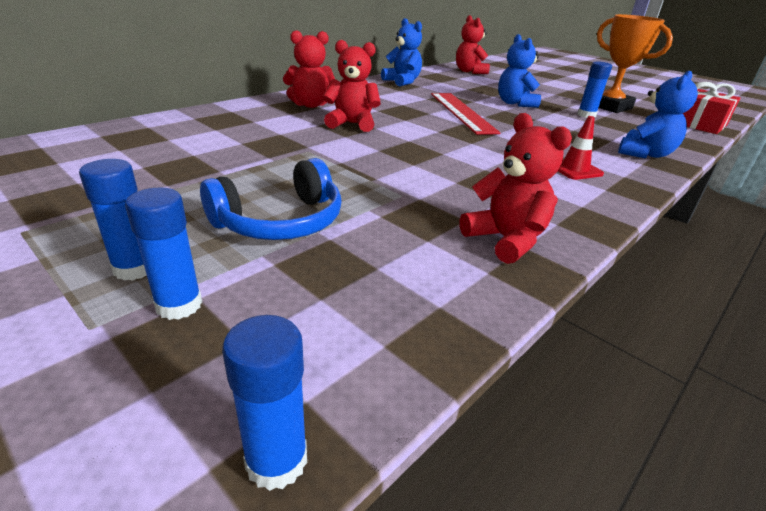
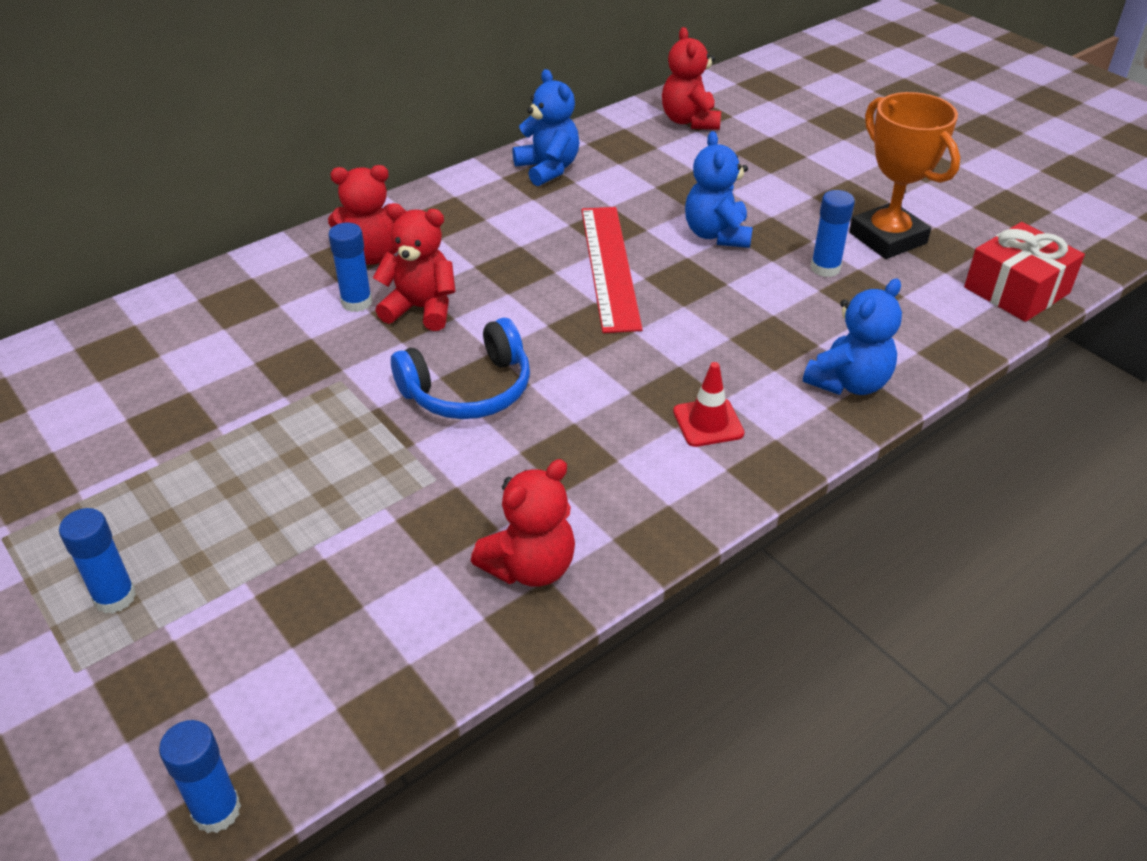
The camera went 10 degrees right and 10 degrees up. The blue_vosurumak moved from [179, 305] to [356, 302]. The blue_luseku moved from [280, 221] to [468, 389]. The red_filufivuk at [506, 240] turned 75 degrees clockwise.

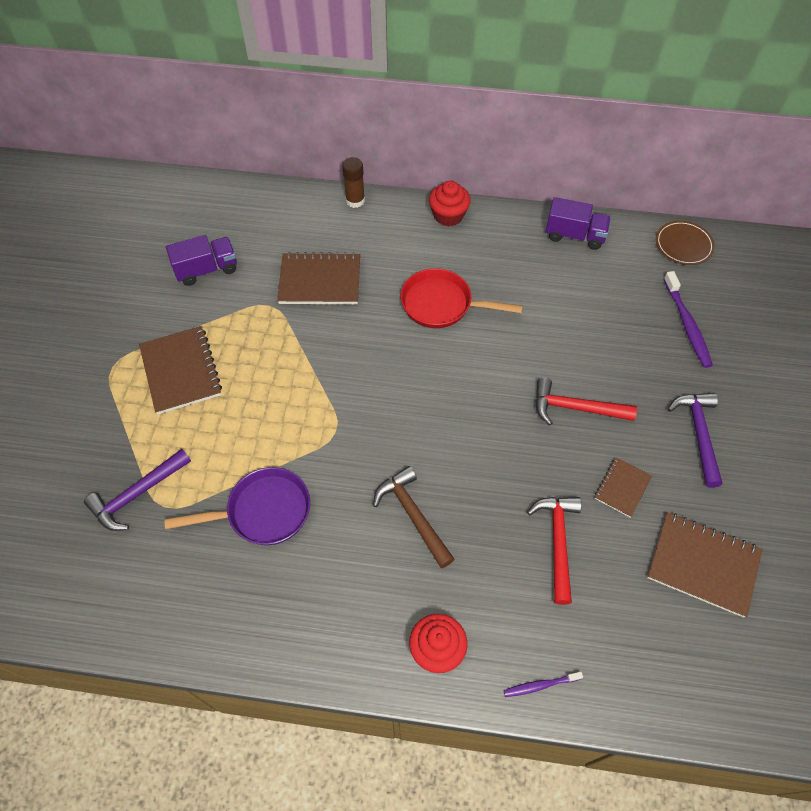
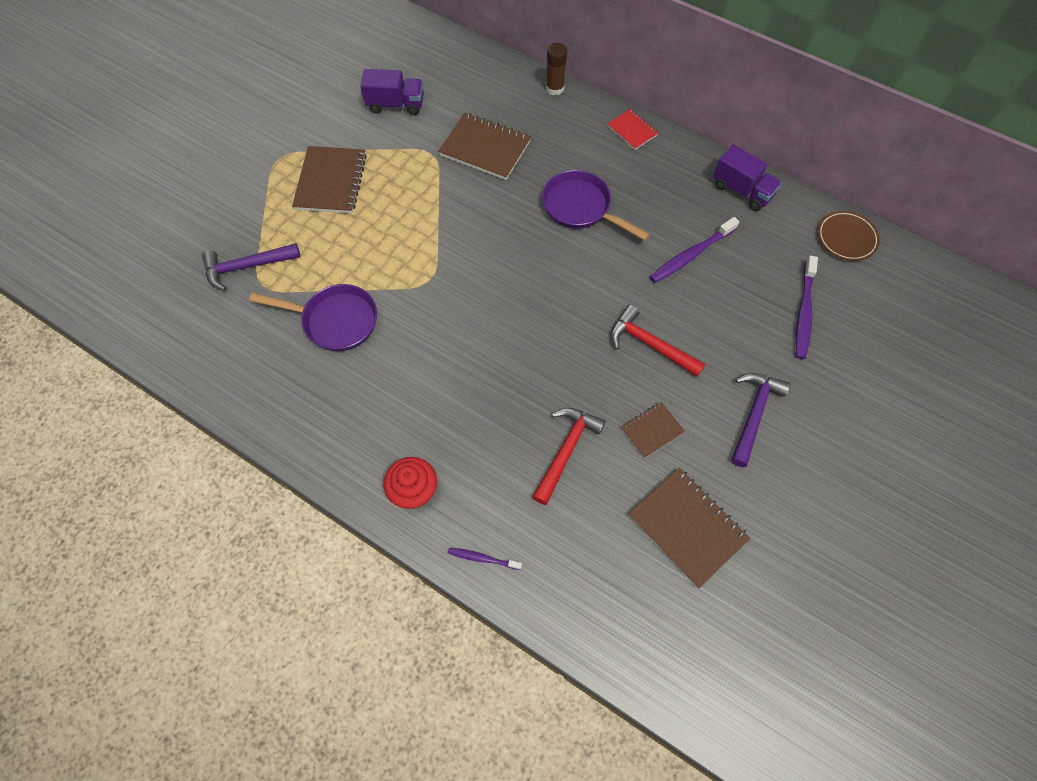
The camera went 25 degrees right and 5 degrees up. The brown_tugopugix at [413, 515] disappeared. The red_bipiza at [442, 304] became the purple_bipiza at [581, 208]. The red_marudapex at [448, 215] was replaced by the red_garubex at [632, 130]. The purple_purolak at [691, 255] appeared.

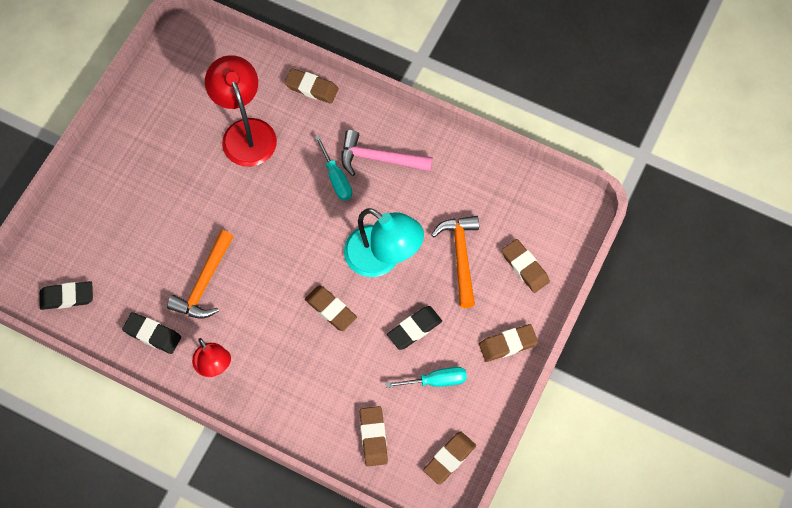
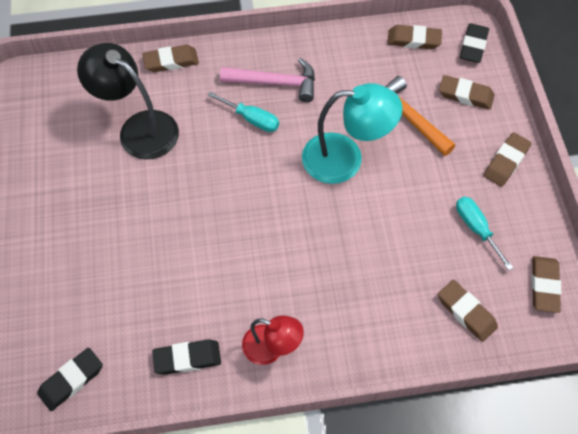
The camera went 35 degrees left and 5 degrees down. The orange_tugopugix at [204, 283] disappeared. The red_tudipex at [245, 132] became the black_tudipex at [139, 128]. The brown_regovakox moved from [331, 309] to [413, 40]. The pink_tugopugix at [379, 159] turned 150 degrees counterclockwise. The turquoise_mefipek at [436, 381] turned 75 degrees counterclockwise. The black_regovakox moved from [414, 329] to [473, 46].

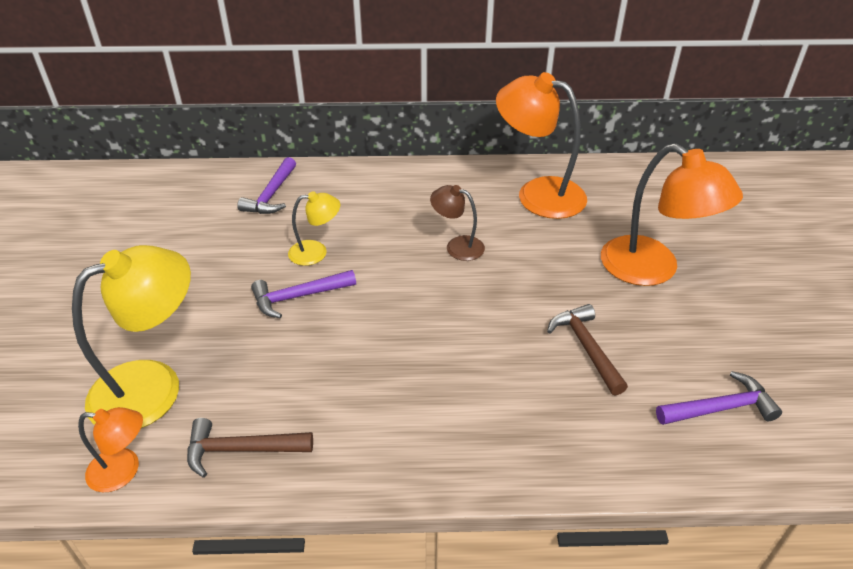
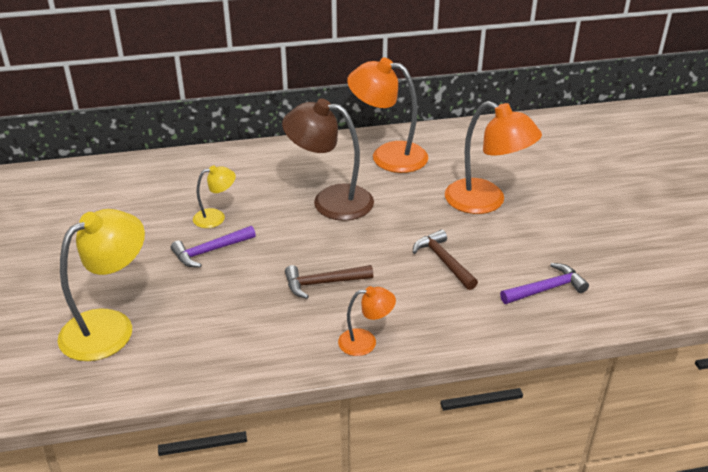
The camera went 10 degrees left and 5 degrees down. The orange_tudipex moved from [124, 470] to [365, 342]. The brown_tugopugix moved from [241, 450] to [323, 283]. The purple_tugopugix at [271, 195] disappeared. The brown_tudipex at [457, 246] changed to 1.93 times the size.

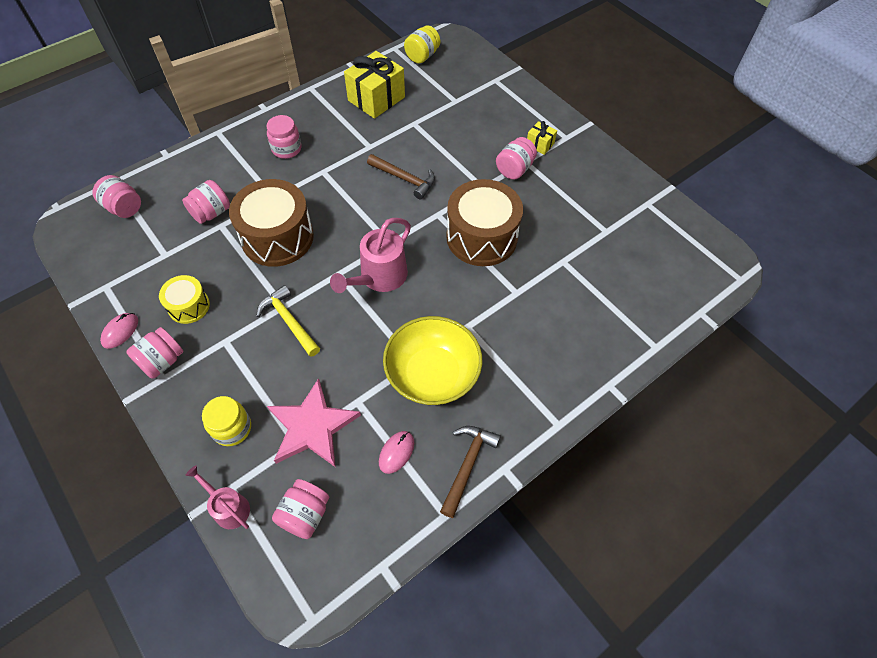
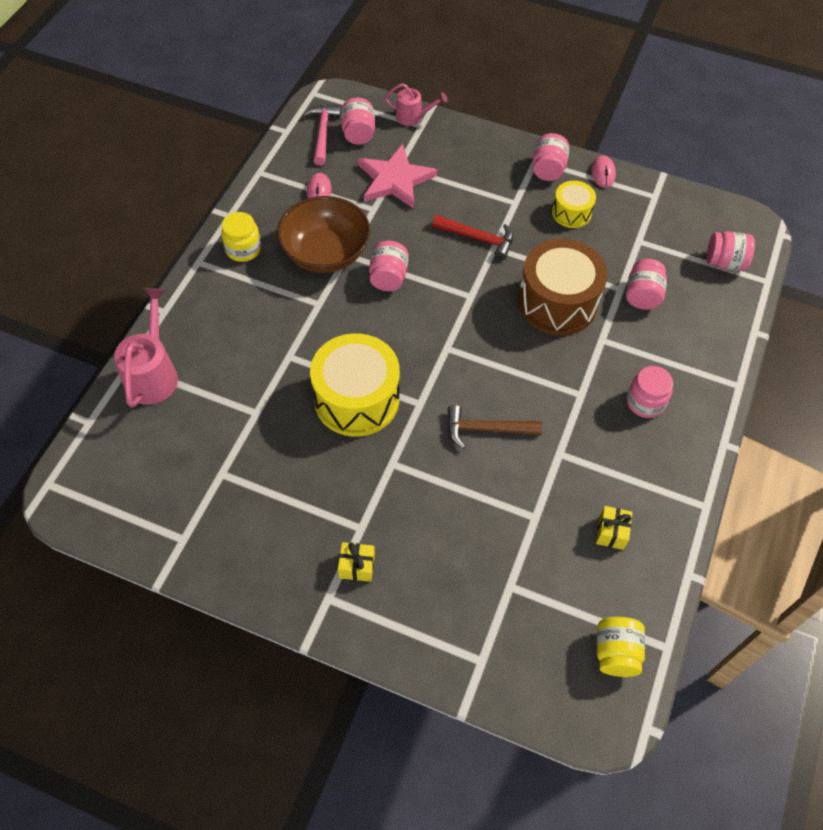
The camera went 150 degrees right and 0 degrees up. The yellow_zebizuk moved from [232, 428] to [243, 249]. The yellow_tugopugix at [289, 321] became the red_tugopugix at [478, 238]. The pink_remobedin moved from [379, 278] to [153, 373]. The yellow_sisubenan at [376, 99] changed to 0.48 times the size. The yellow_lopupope at [432, 374] became the brown_lopupope at [325, 253]. The brown_tugopugix at [467, 465] disappeared. The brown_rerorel at [481, 237] became the yellow_rerorel at [356, 399]. The pink_zebizuk moved from [514, 169] to [388, 277]. The pink_tugopugix at [322, 133] appeared.

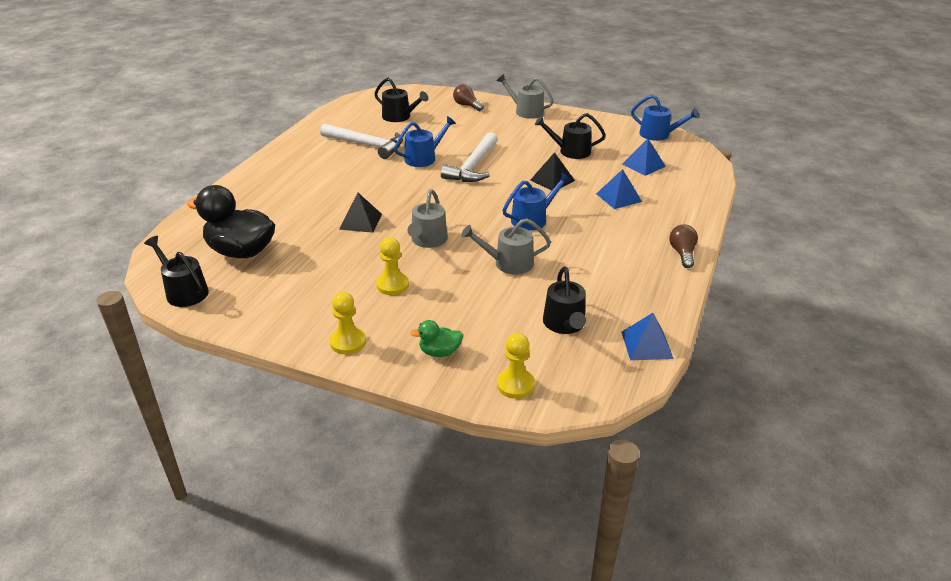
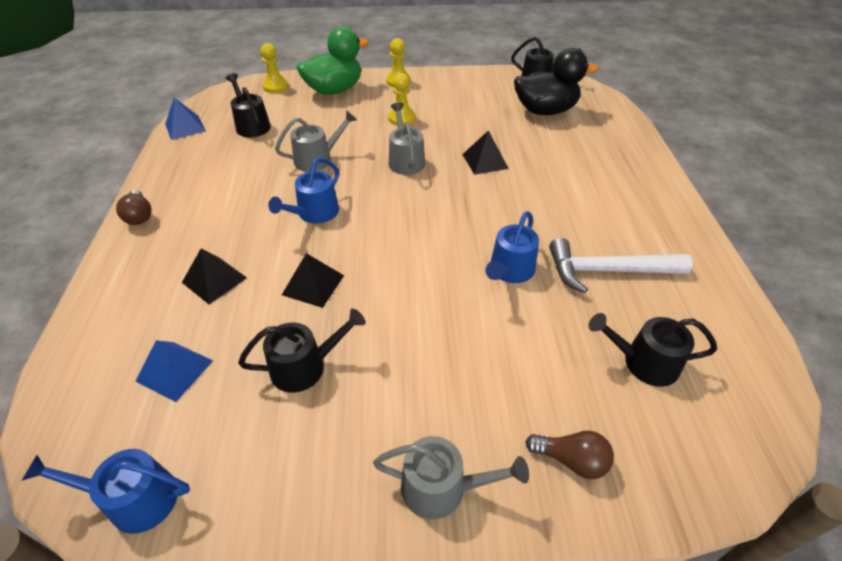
The camera went 155 degrees right and 10 degrees up. The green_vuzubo at [439, 352] changed to 2.09 times the size. The white_tugopugix at [473, 166] disappeared. The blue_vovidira at [618, 197] became the black_vovidira at [214, 280].

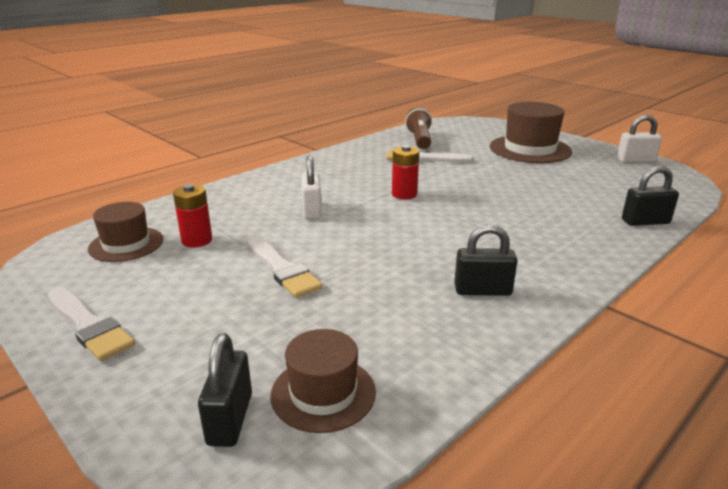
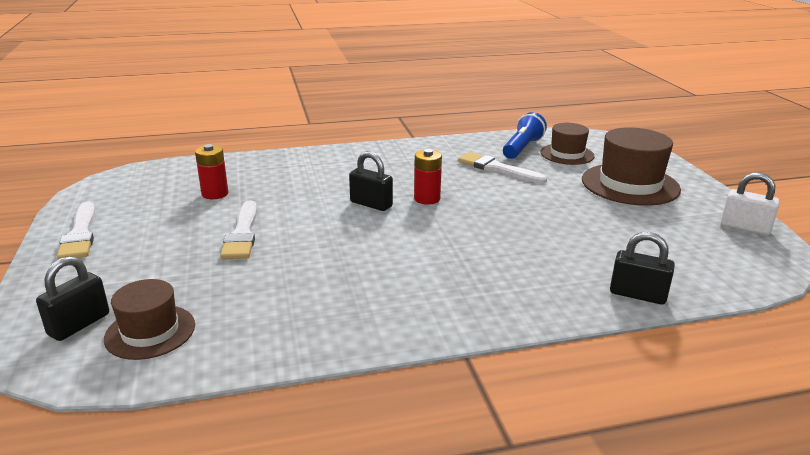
The camera went 30 degrees right and 0 degrees up. The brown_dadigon moved from [126, 244] to [567, 154]. The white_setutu at [312, 210] disappeared. The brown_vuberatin at [419, 140] became the blue_vuberatin at [522, 148]. The black_setutu moved from [482, 290] to [371, 204].

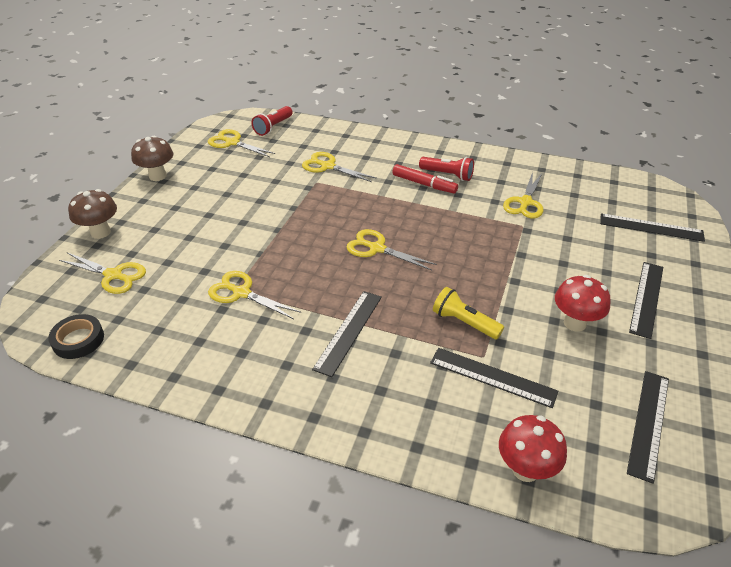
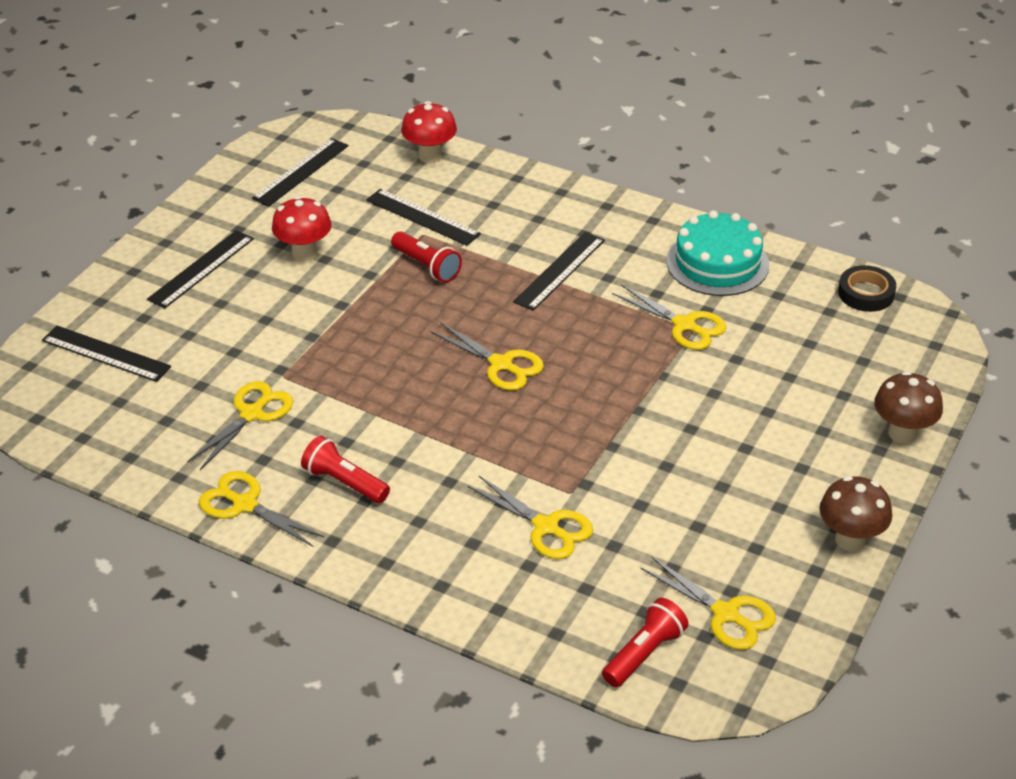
The camera went 170 degrees left and 0 degrees up. The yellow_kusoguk moved from [113, 275] to [245, 505]. The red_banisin at [424, 184] disappeared. The yellow_vuberatin at [464, 322] became the red_vuberatin at [427, 266]. The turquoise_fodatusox at [717, 263] appeared.

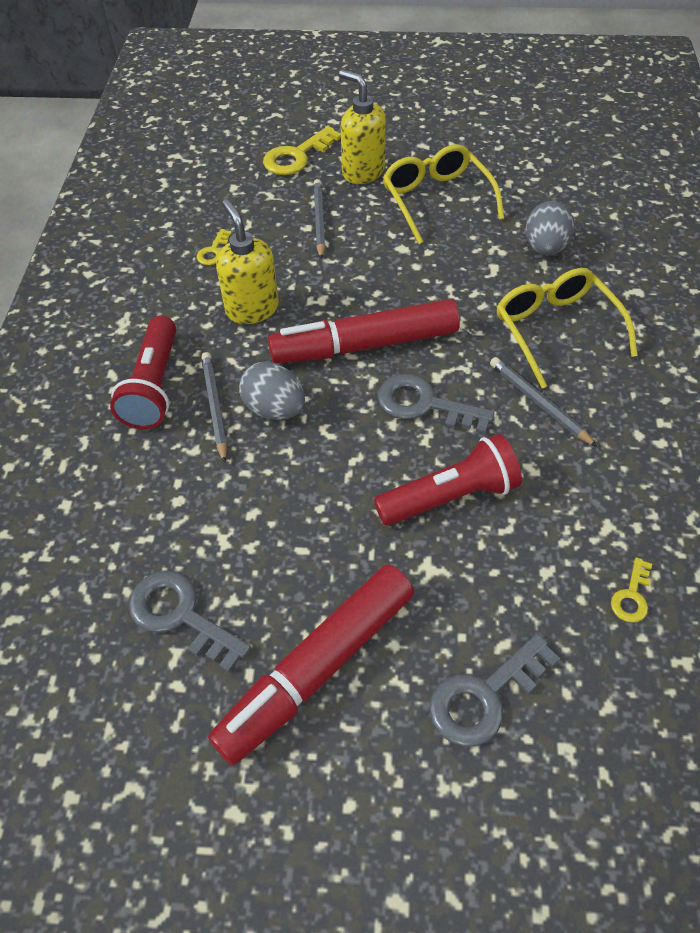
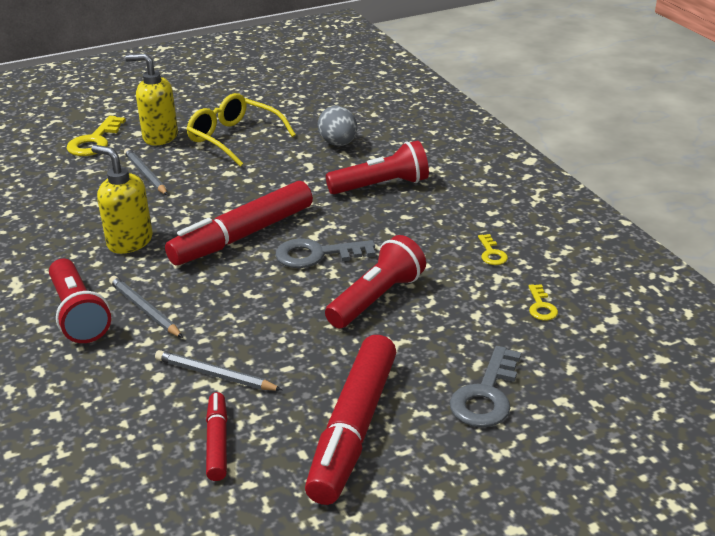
The camera went 30 degrees left and 20 degrees down. The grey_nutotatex at [180, 616] was replaced by the red_banisin at [217, 442]. The yellow_nutotatex moved from [213, 251] to [491, 253]. The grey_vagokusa at [274, 409] disappeared. The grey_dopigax moved from [539, 403] to [215, 375]. The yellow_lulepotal at [556, 330] was replaced by the red_vuberatin at [381, 186].

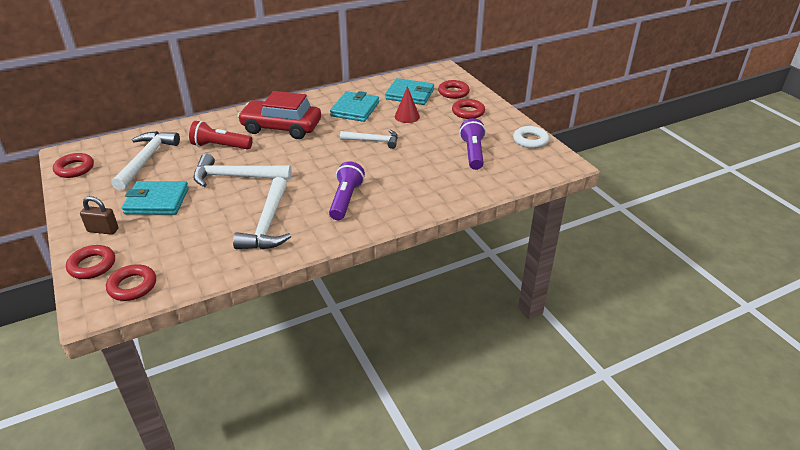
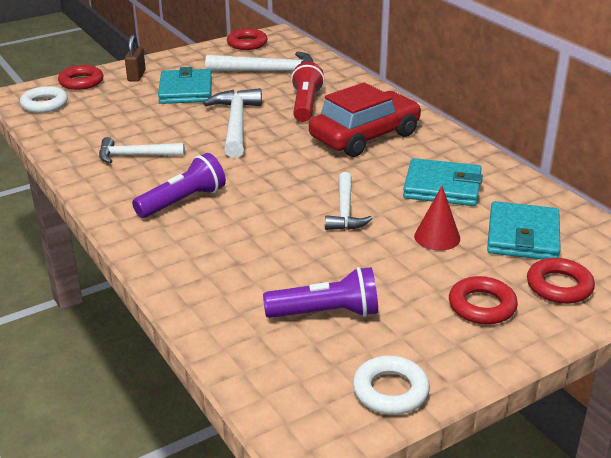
The camera went 85 degrees right and 5 degrees down. The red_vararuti at [132, 286] became the white_vararuti at [44, 104]. The white_tugopugix at [268, 224] changed to 0.65 times the size. The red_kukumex at [281, 127] turned 45 degrees clockwise. The purple_vuberatin at [346, 200] turned 45 degrees counterclockwise.

